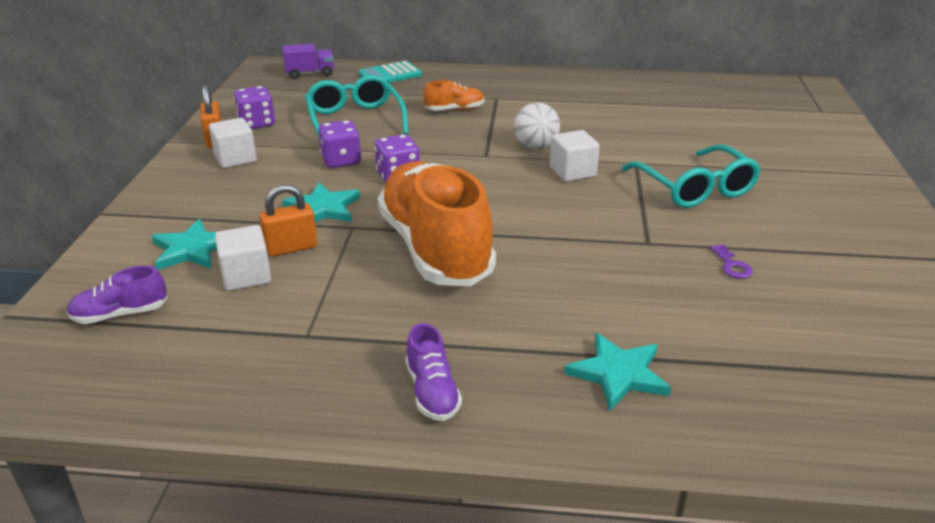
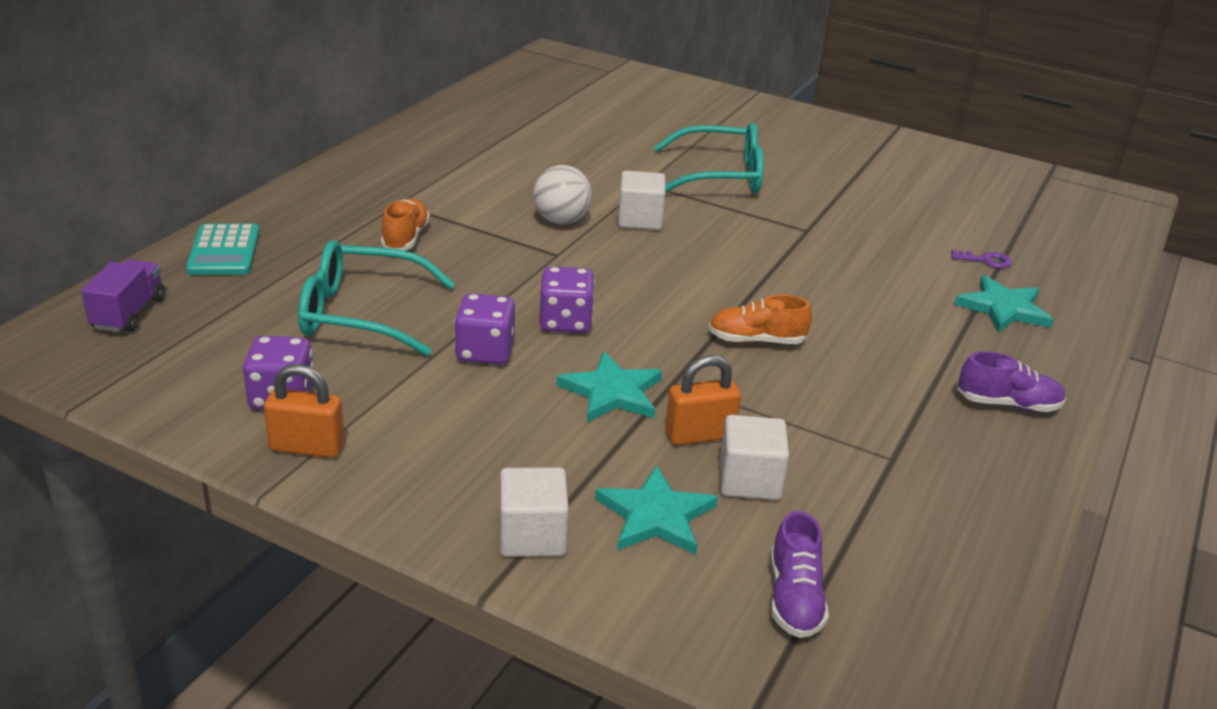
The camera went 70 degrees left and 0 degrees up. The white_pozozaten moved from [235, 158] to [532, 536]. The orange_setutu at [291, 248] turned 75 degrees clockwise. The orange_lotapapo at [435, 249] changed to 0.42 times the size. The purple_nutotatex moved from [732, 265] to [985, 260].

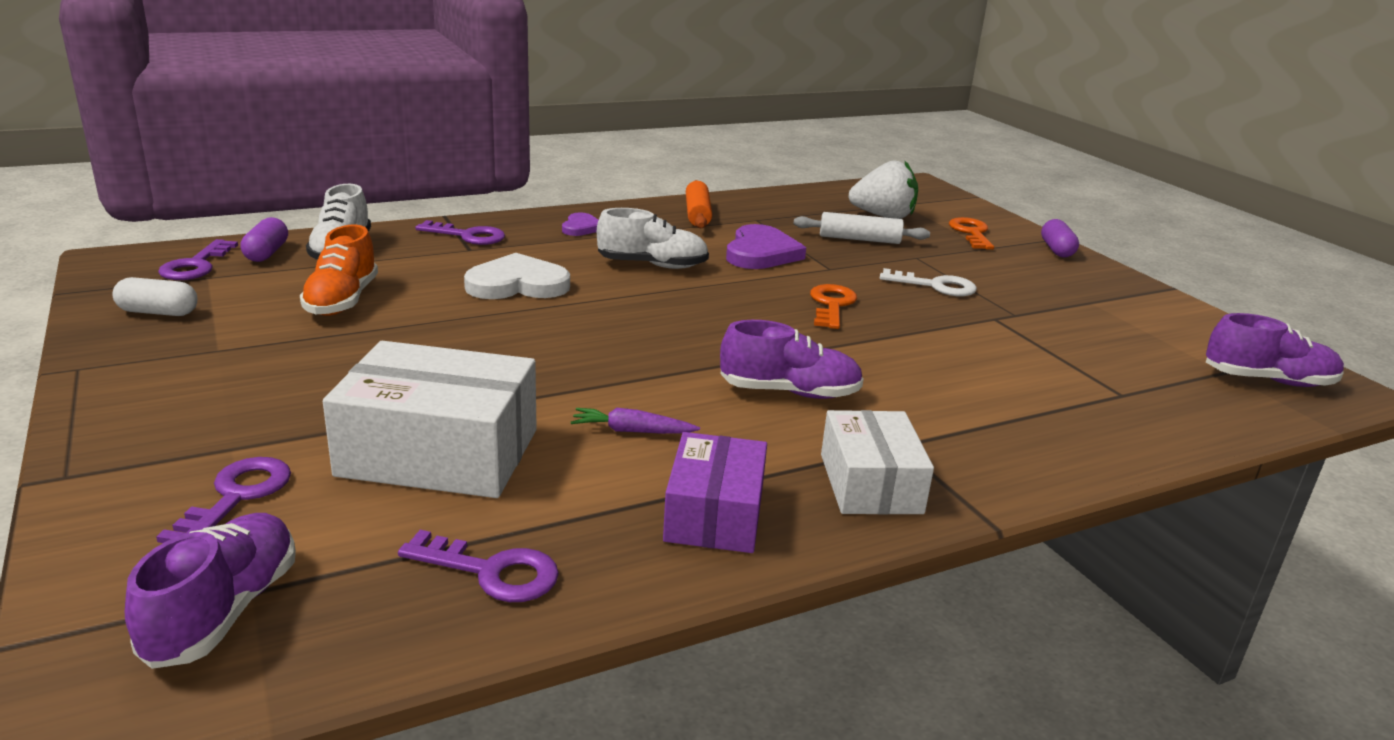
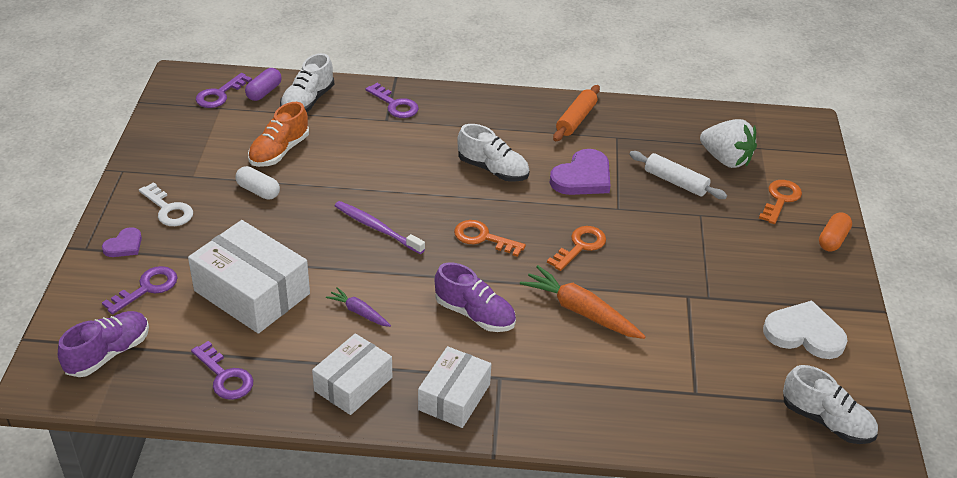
The camera went 30 degrees right and 15 degrees up. The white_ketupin moved from [158, 312] to [258, 191]. The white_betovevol moved from [517, 284] to [804, 333]. The purple_betovevol moved from [581, 227] to [124, 245]. The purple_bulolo at [714, 514] became the white_bulolo at [353, 384]. The white_nutotatex moved from [935, 286] to [168, 209]. The purple_ketupin at [1056, 250] became the orange_ketupin at [832, 240]. The purple_lotapapo at [1267, 380] became the white_lotapapo at [826, 421]. The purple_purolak at [376, 228] appeared. The orange_nutotatex at [483, 238] appeared. The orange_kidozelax at [580, 311] appeared.

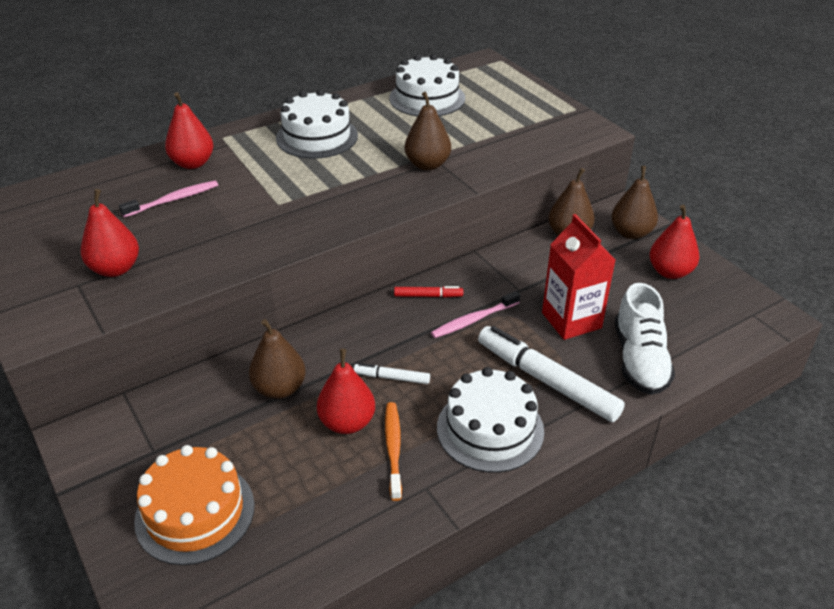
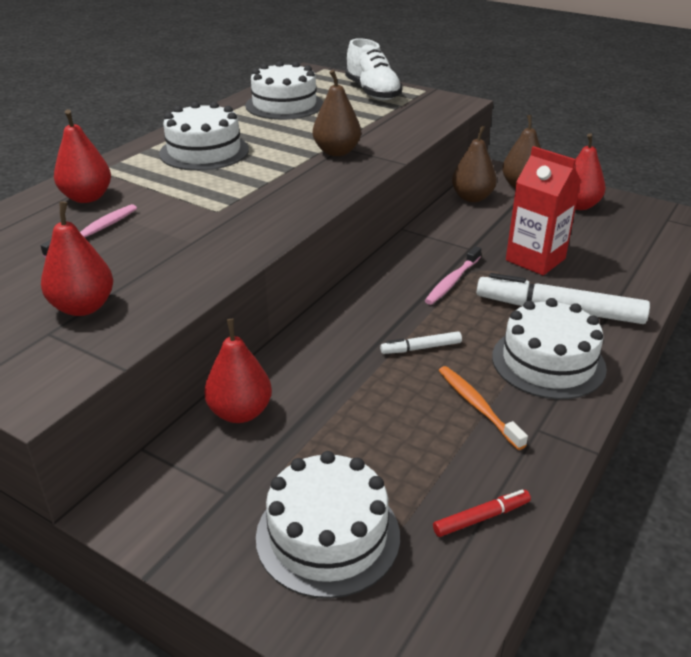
The camera went 25 degrees left and 5 degrees down. The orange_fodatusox at [195, 513] became the white_fodatusox at [328, 535]. The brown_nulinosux at [279, 388] disappeared. The red_nulinosux moved from [347, 423] to [240, 412]. The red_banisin moved from [428, 296] to [481, 518]. The white_lotapapo moved from [639, 360] to [372, 92].

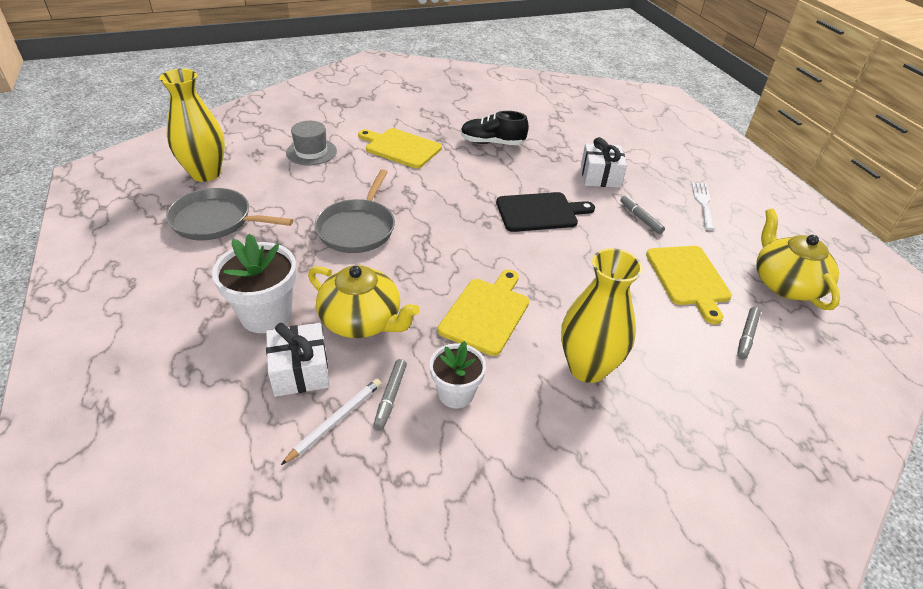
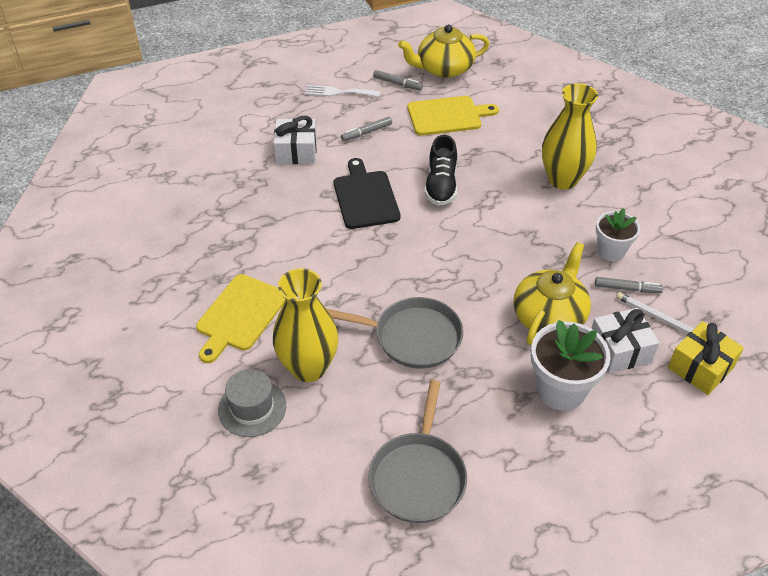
The camera went 90 degrees left and 5 degrees up. The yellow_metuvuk moved from [206, 173] to [308, 367]. The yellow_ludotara at [486, 313] disappeared. The black_lotapapo moved from [492, 143] to [441, 185]. The grey_banisin moved from [746, 336] to [397, 84]. The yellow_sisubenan at [700, 367] appeared.

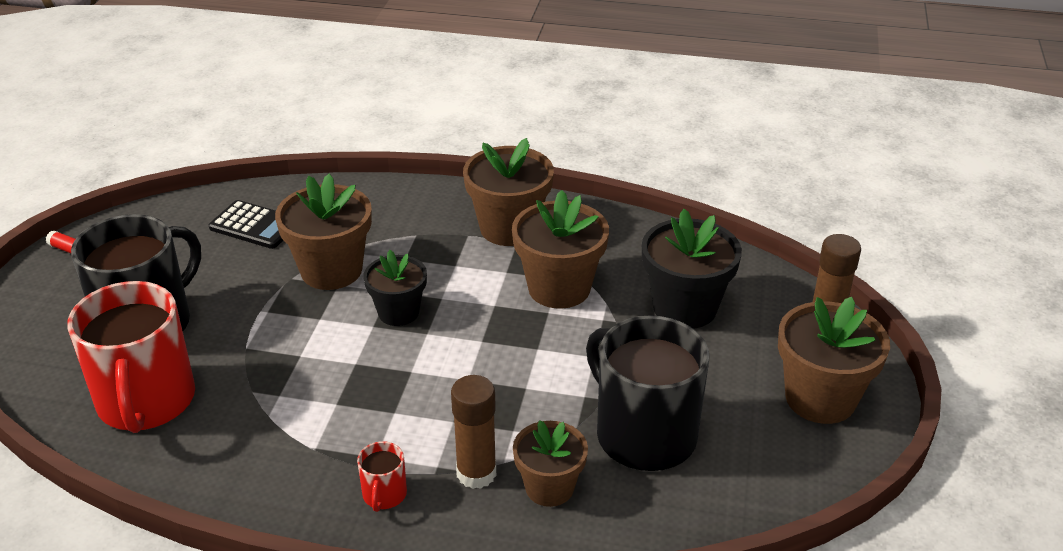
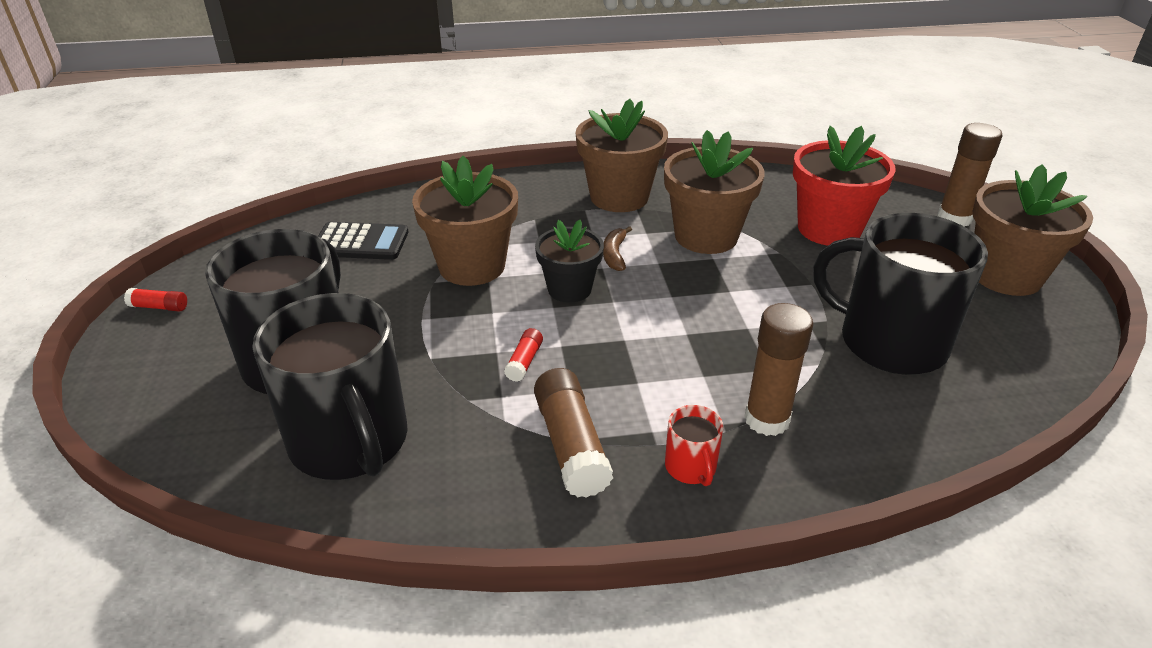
The camera went 20 degrees left and 0 degrees up. The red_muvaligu at [146, 401] became the black_muvaligu at [350, 441]. The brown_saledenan at [549, 487] disappeared. The black_saledenan at [684, 308] became the red_saledenan at [829, 229]. The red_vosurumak at [524, 362] appeared. The brown_vosurumak at [571, 445] appeared. The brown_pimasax at [614, 254] appeared.

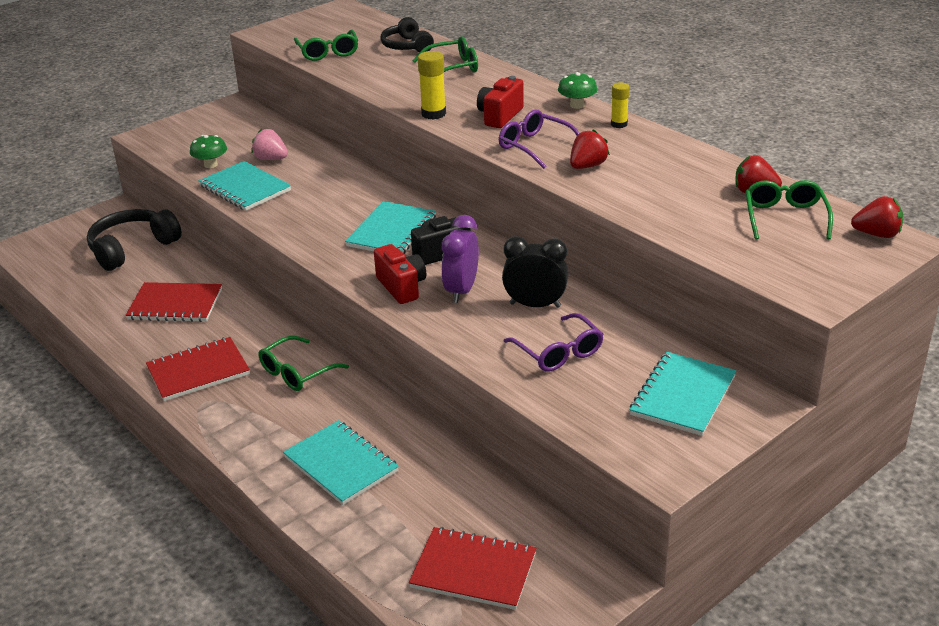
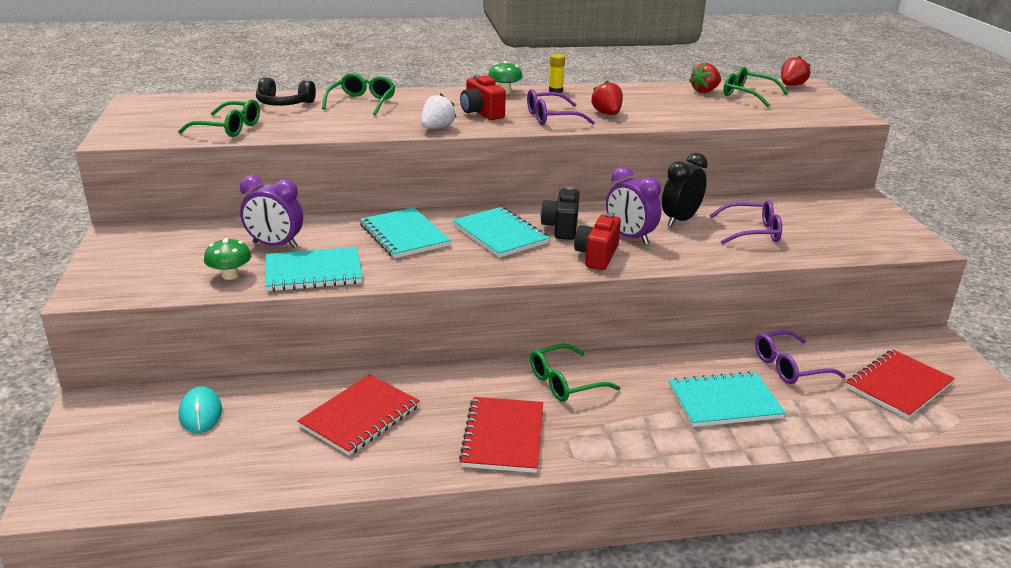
The camera went 60 degrees left and 5 degrees down. The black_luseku at [132, 248] was replaced by the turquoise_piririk at [200, 413]. The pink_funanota at [271, 159] was replaced by the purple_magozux at [275, 245]. The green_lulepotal at [296, 372] turned 75 degrees clockwise. The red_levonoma at [401, 287] turned 75 degrees counterclockwise. The yellow_vosurumak at [433, 114] was replaced by the white_funanota at [437, 128]. The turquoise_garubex moved from [683, 396] to [404, 235]. The purple_lulepotal at [789, 367] appeared.

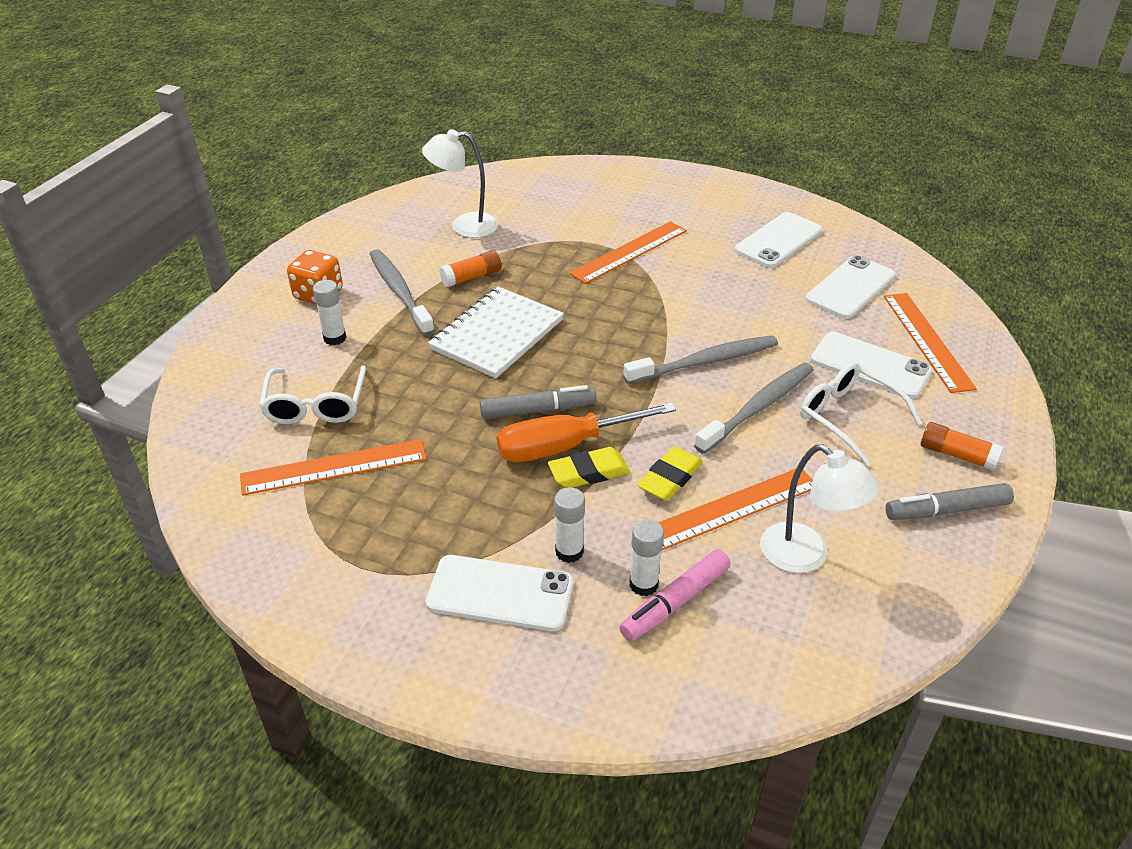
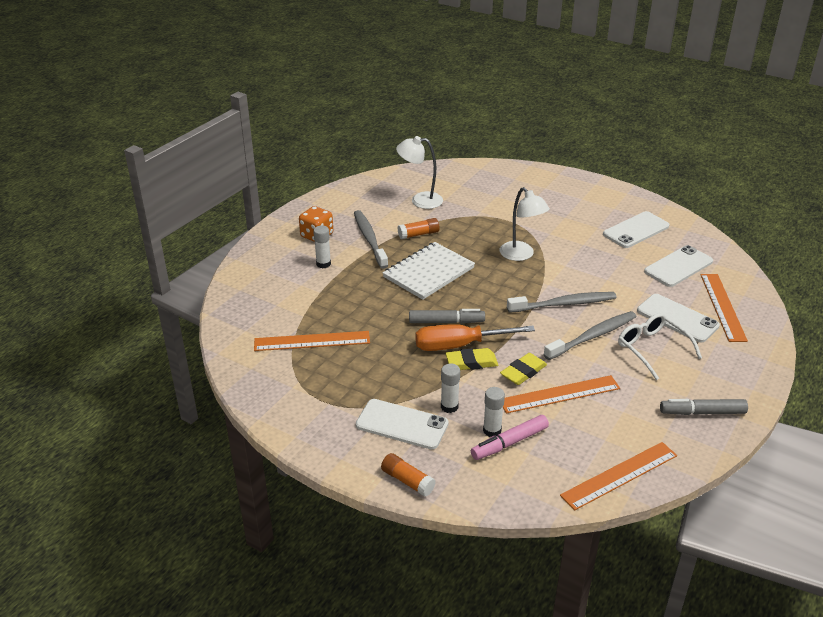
The camera went 10 degrees right and 5 degrees down. The white_lulepotal at [316, 405] disappeared. The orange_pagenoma moved from [629, 252] to [619, 475]. The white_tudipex moved from [805, 556] to [521, 255]. The orange_vosurumak moved from [956, 455] to [407, 481].

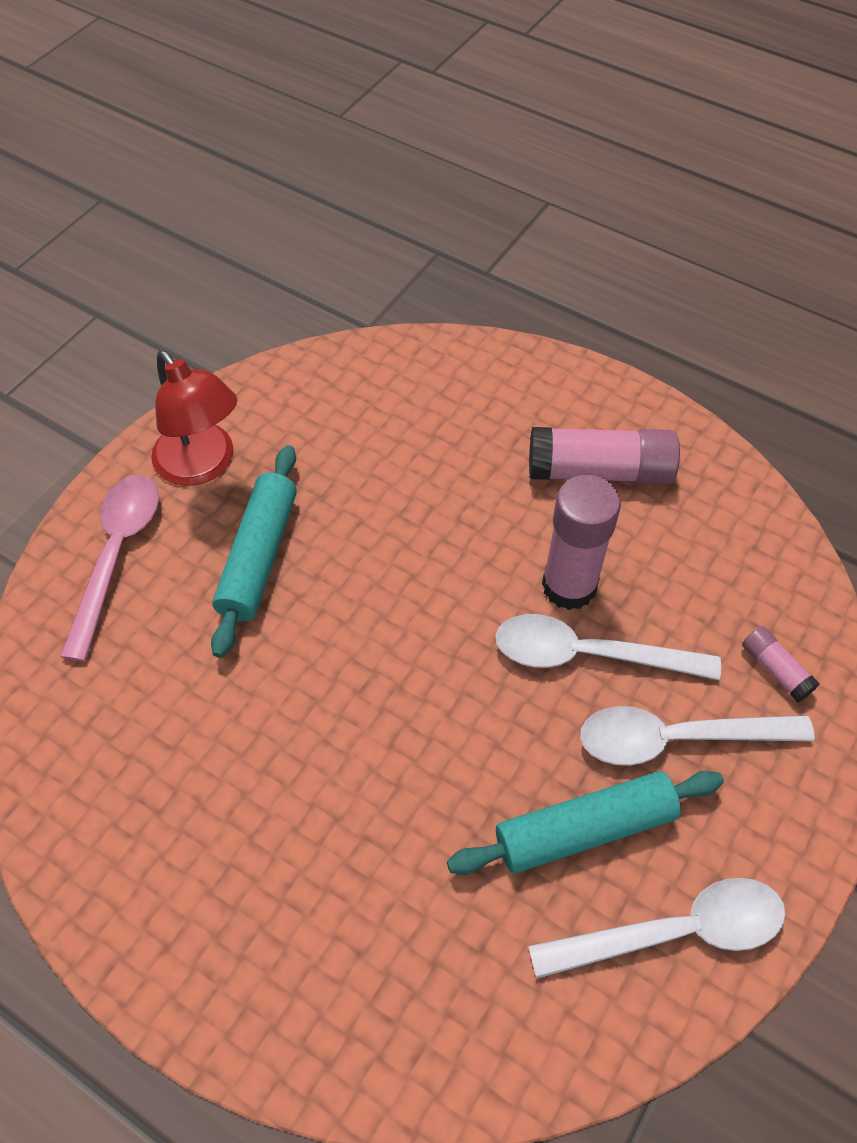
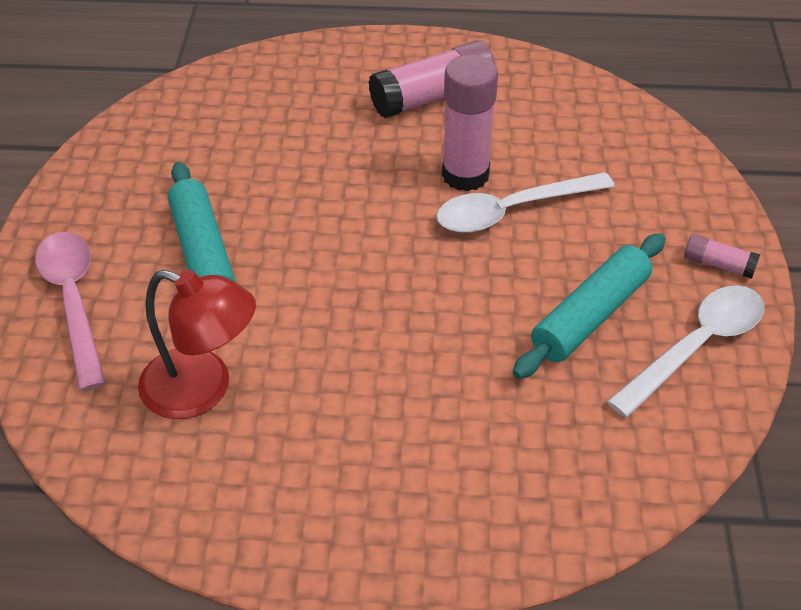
The camera went 30 degrees left and 10 degrees down. The red_tudipex moved from [203, 465] to [202, 389]. The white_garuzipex at [677, 738] disappeared. The pink_vosurumak moved from [775, 669] to [718, 264].

